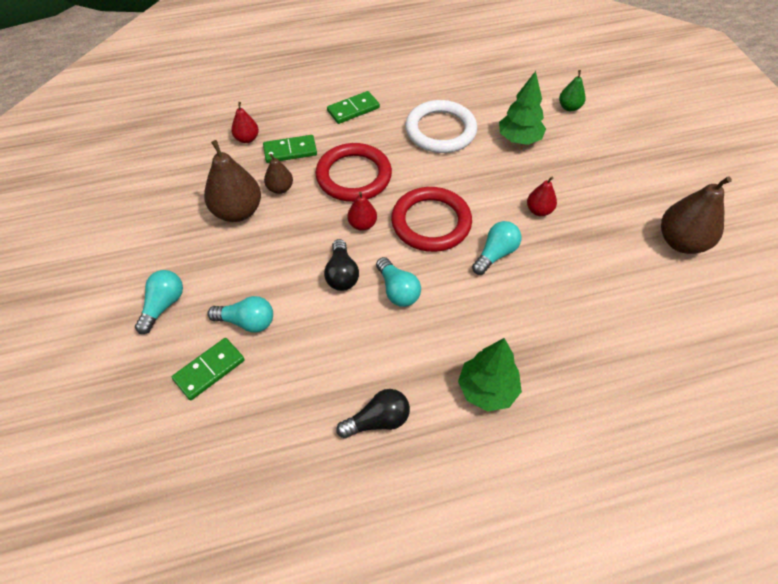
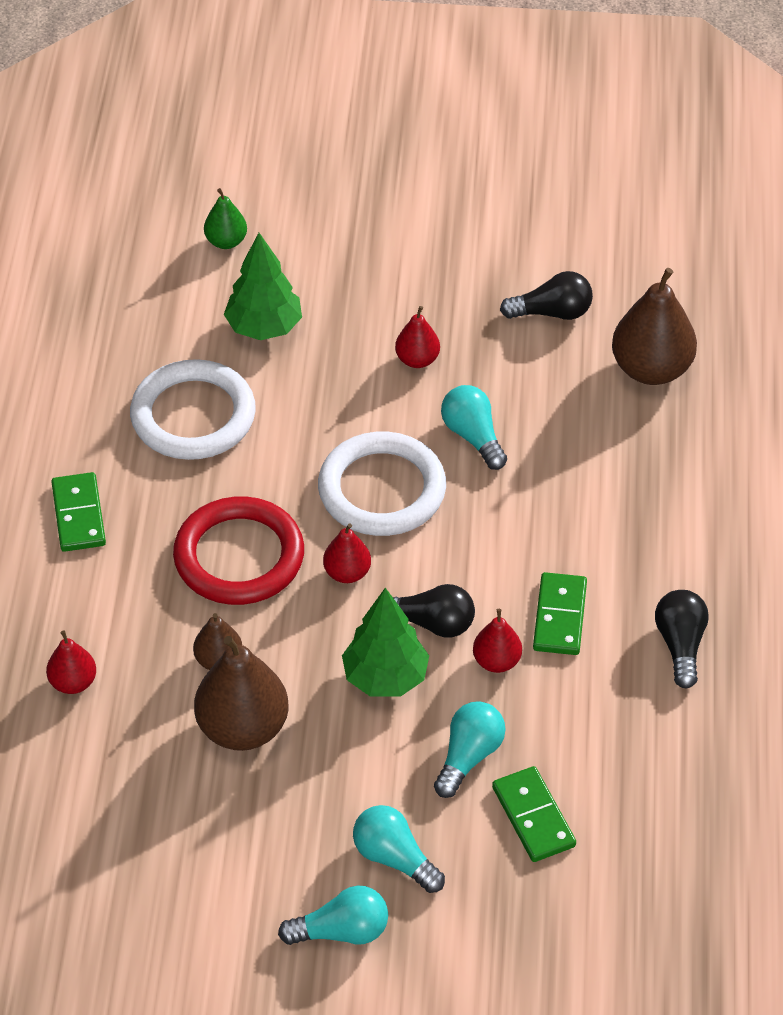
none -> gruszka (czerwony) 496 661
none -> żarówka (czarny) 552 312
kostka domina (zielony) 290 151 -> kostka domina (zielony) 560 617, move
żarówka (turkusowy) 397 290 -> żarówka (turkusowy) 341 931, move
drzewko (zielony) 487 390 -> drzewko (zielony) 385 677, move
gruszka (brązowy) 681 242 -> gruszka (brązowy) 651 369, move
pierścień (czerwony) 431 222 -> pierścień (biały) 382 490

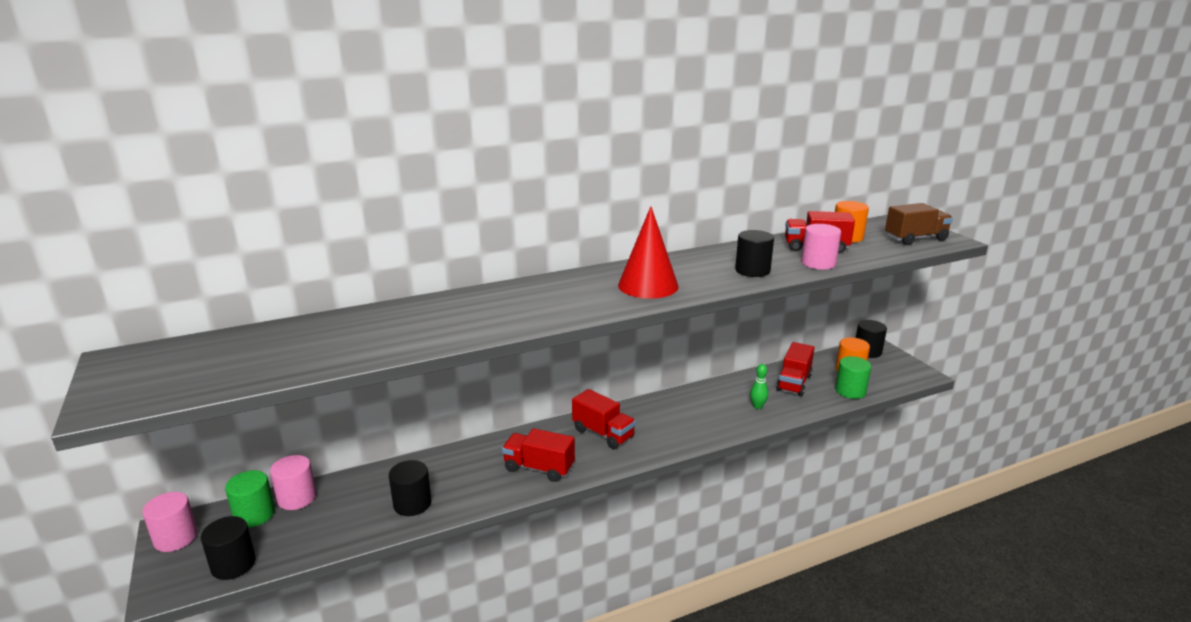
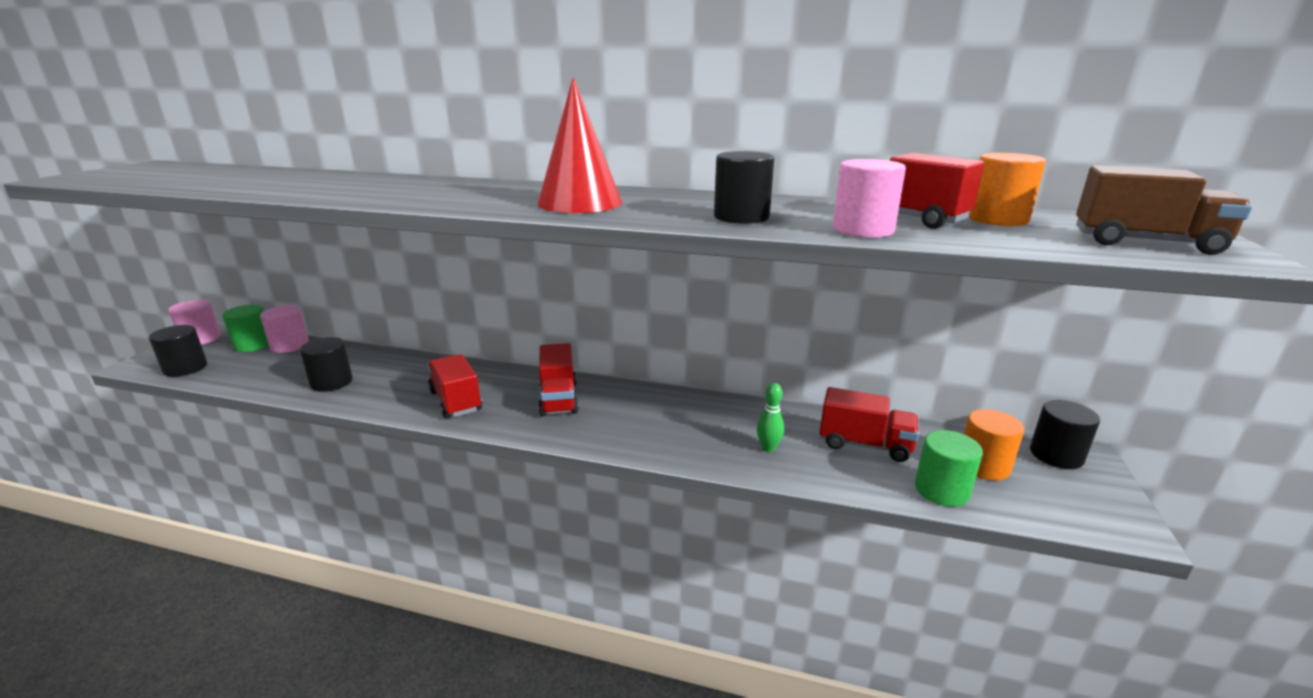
ciężarówka (czerwony) 794 383 -> ciężarówka (czerwony) 864 444, 135 degrees counterclockwise

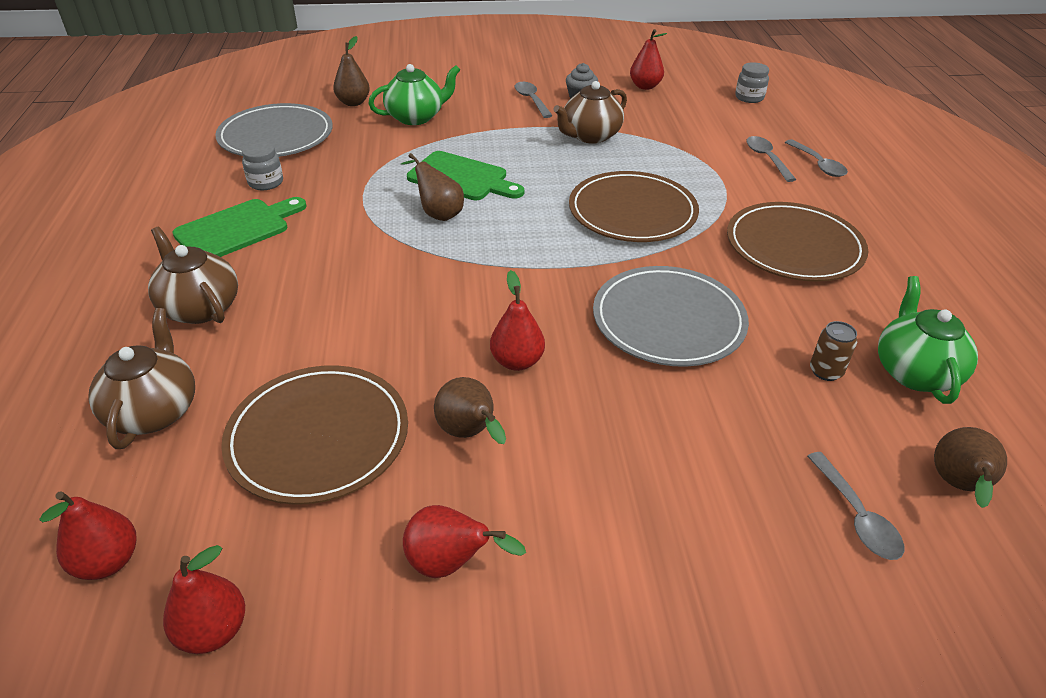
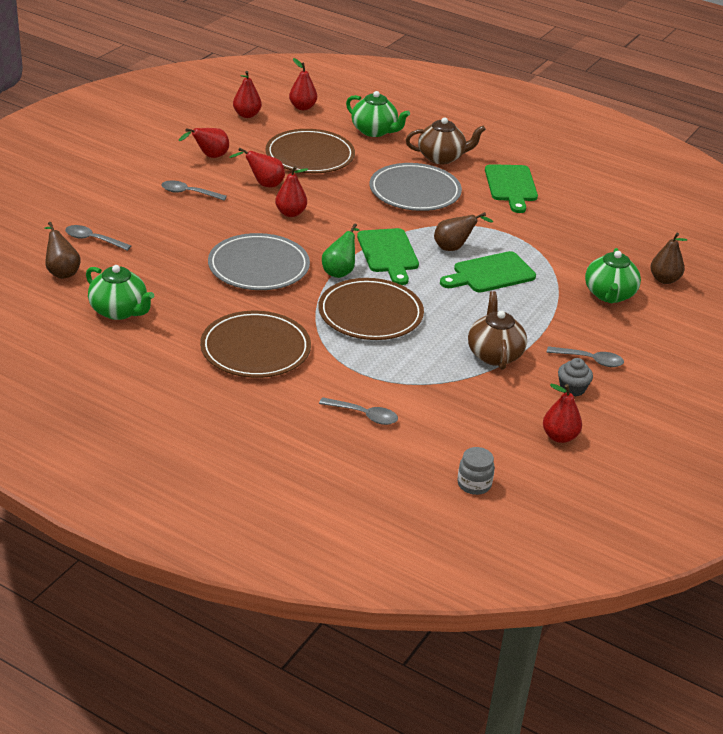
słoik (szary) 266 182 -> none
puszka (brązowy) 825 371 -> none
none -> gruszka (zielony) 340 271
none -> deska do krojenia (zielony) 388 253
talerz (szary) 276 136 -> talerz (szary) 415 191, move
łyżka (szary) 818 164 -> łyżka (szary) 188 193, move
imbryk (brązowy) 154 411 -> imbryk (zielony) 374 131
gruszka (brązowy) 469 434 -> gruszka (czerwony) 263 184

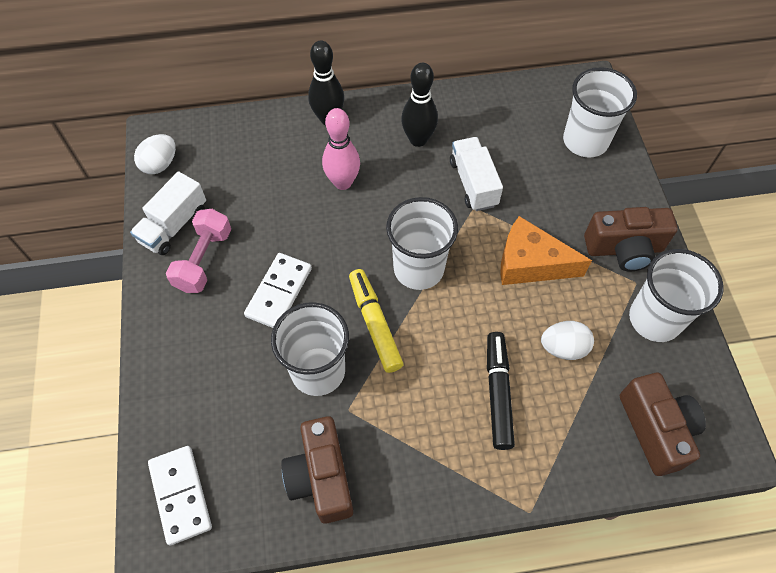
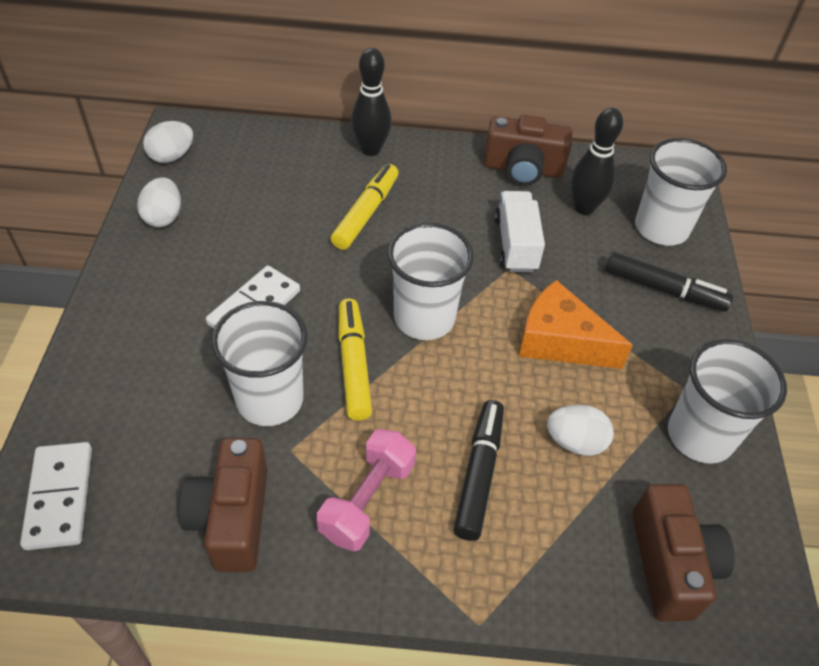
none -> flamaster (czarny) 663 289
hantel (różowy) 204 260 -> hantel (różowy) 367 500, move
kręgiel (czarny) 418 140 -> kręgiel (czarny) 584 207, move
aparat fotograficzny (brązowy) 624 249 -> aparat fotograficzny (brązowy) 523 169, move
ciężarówka (biały) 174 225 -> jajko (biały) 163 217
kręgiel (różowy) 343 182 -> flamaster (żółty) 365 213

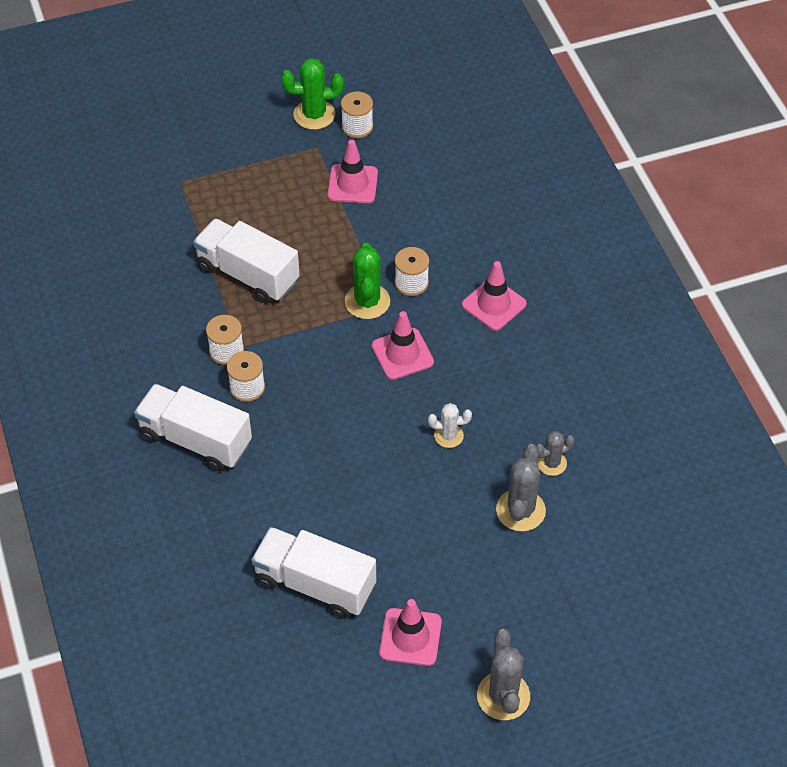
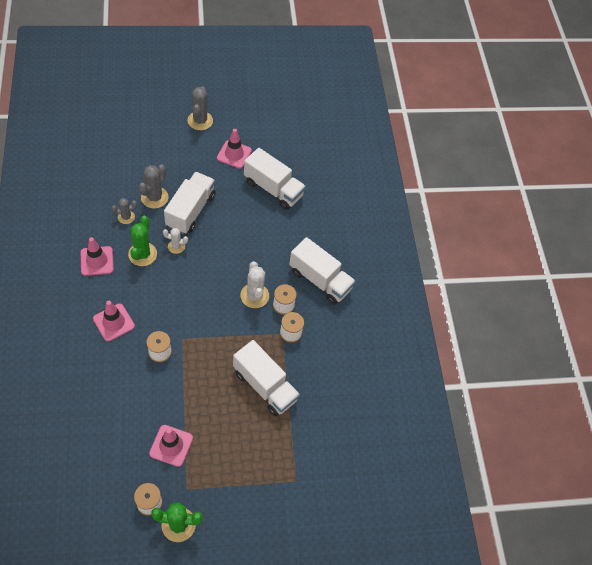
none -> ciężarówka (biały) 190 211
none -> kaktus (biały) 254 296
kaktus (zielony) 367 301 -> kaktus (zielony) 142 254, move
pachołek (różowy) 402 354 -> pachołek (różowy) 97 261, move

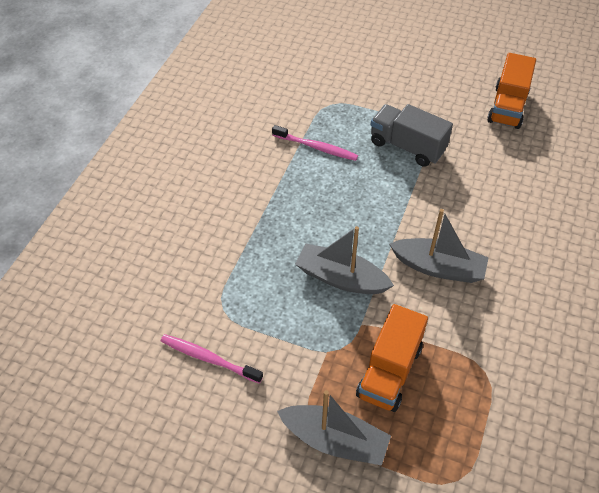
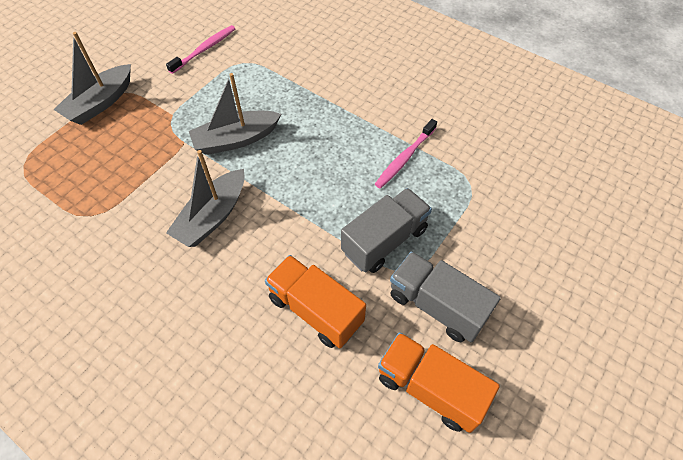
none -> ciężarówka (szary) 437 305
ciężarówka (pomarańczowy) 389 371 -> ciężarówka (pomarańczowy) 315 310, move
łódka (szary) 341 278 -> łódka (szary) 236 139, 150 degrees counterclockwise

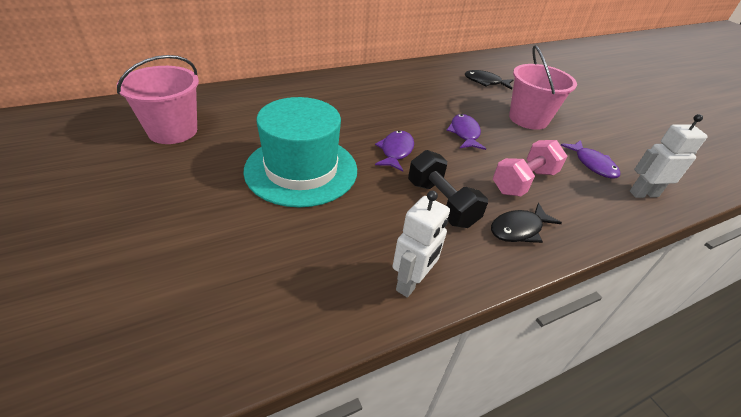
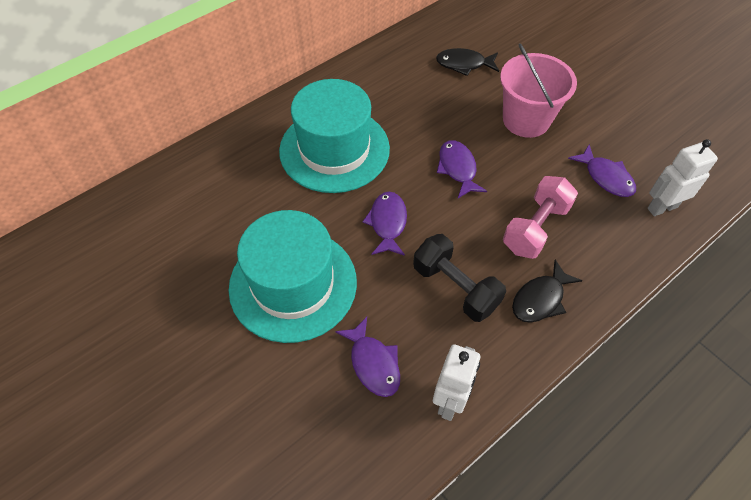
wiadro (różowy) 173 131 -> none
none -> kapelusz (turkusowy) 334 149
none -> ryba (fioletowy) 373 363

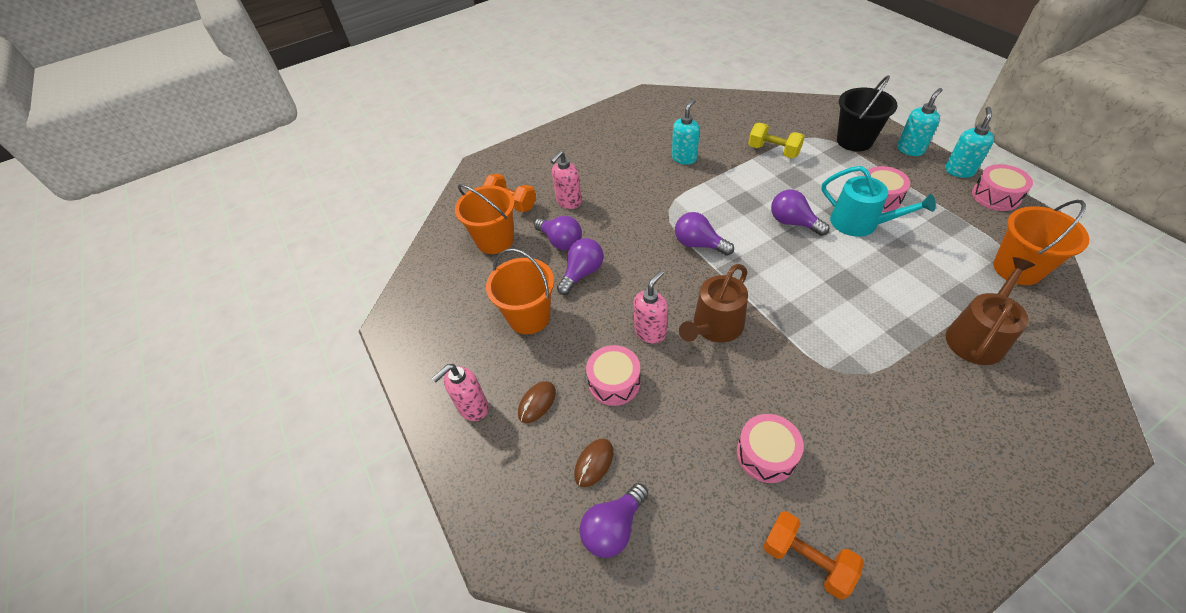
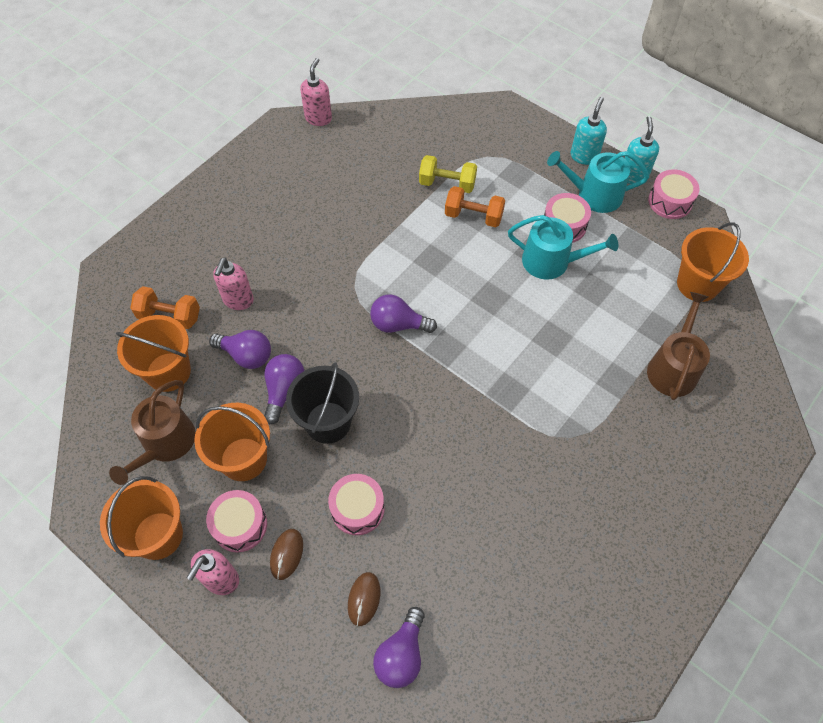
dozownik mydła (turkusowy) 684 158 -> none
żarówka (fioletowy) 793 222 -> none
none -> wiadro (pomarańczowy) 158 535
none -> konewka (turkusowy) 594 195
dozownik mydła (różowy) 650 332 -> dozownik mydła (różowy) 318 118, move
konewka (brązowy) 714 327 -> konewka (brązowy) 165 444, move
bęben (różowy) 766 454 -> bęben (różowy) 240 525, move
hantel (pomarańczowy) 806 560 -> hantel (pomarańczowy) 473 216, move
wiadro (czarny) 854 141 -> wiadro (czarny) 328 422, move

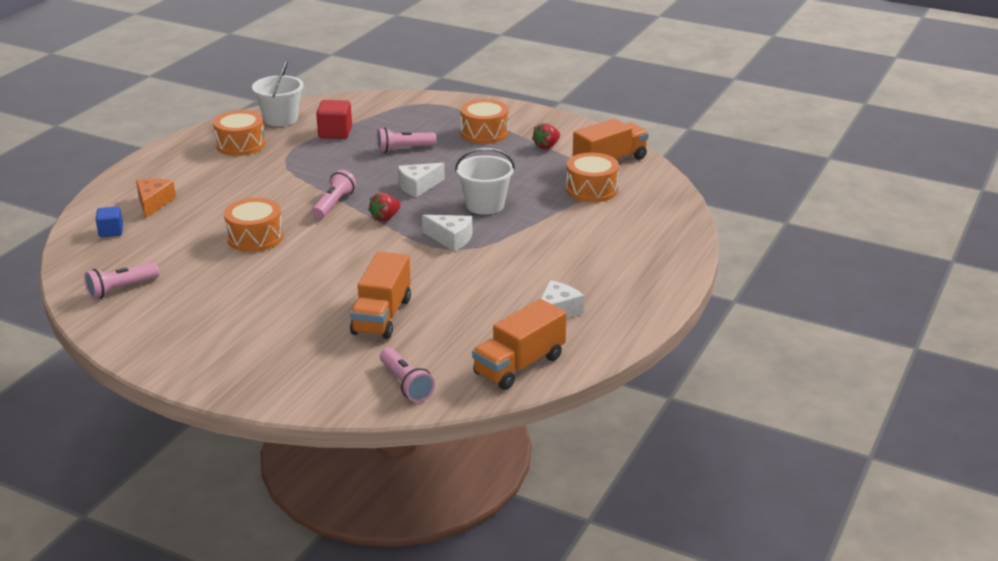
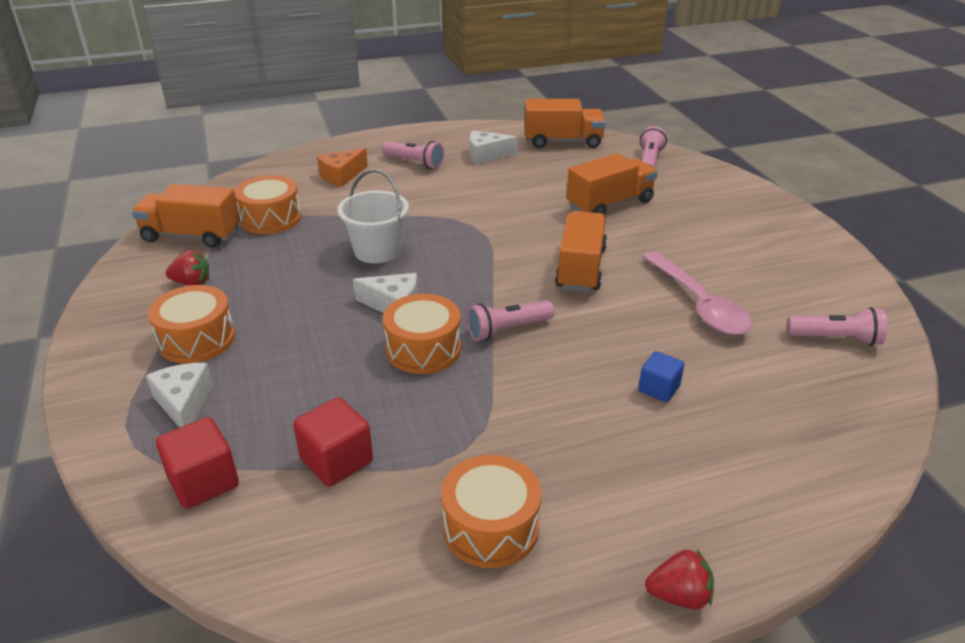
wiadro (biały) 280 119 -> none
none -> sześcian (czerwony) 203 482
none -> ciężarówka (pomarańczowy) 580 268
none -> łyżka (różowy) 698 303
sześcian (niebieski) 111 231 -> sześcian (niebieski) 659 389, move
ser (pomarańczowy) 153 203 -> ser (pomarańczowy) 341 176, move
bęben (pomarańczowy) 255 237 -> bęben (pomarańczowy) 423 349, move
truskawka (czerwony) 385 218 -> truskawka (czerwony) 679 596, move
latarka (różowy) 403 149 -> latarka (różowy) 415 163, move
ser (biały) 451 239 -> ser (biały) 184 403, move

